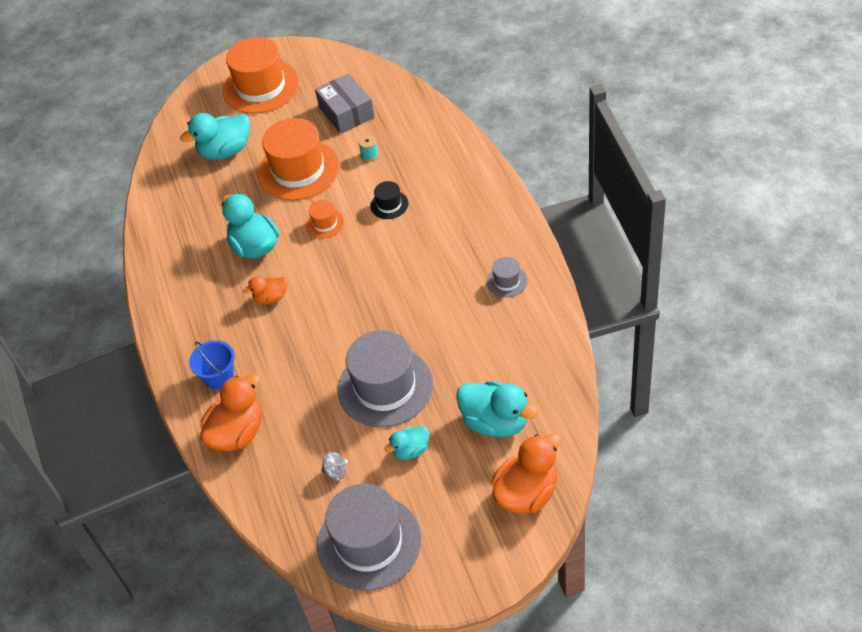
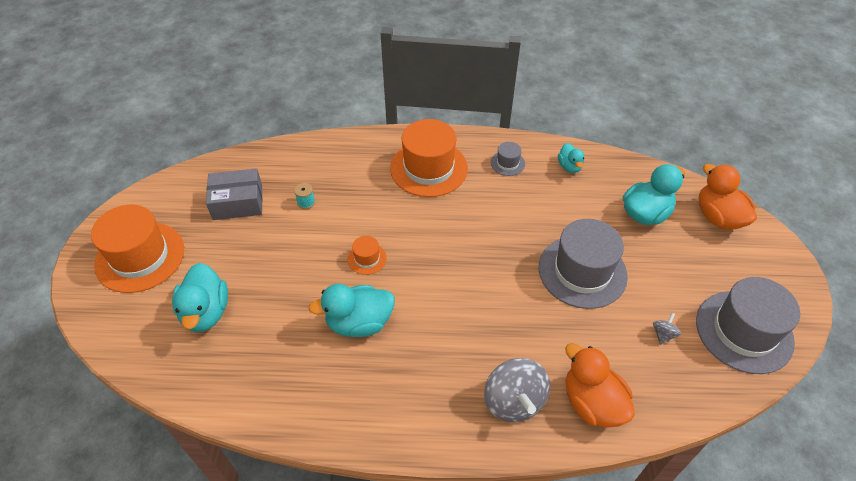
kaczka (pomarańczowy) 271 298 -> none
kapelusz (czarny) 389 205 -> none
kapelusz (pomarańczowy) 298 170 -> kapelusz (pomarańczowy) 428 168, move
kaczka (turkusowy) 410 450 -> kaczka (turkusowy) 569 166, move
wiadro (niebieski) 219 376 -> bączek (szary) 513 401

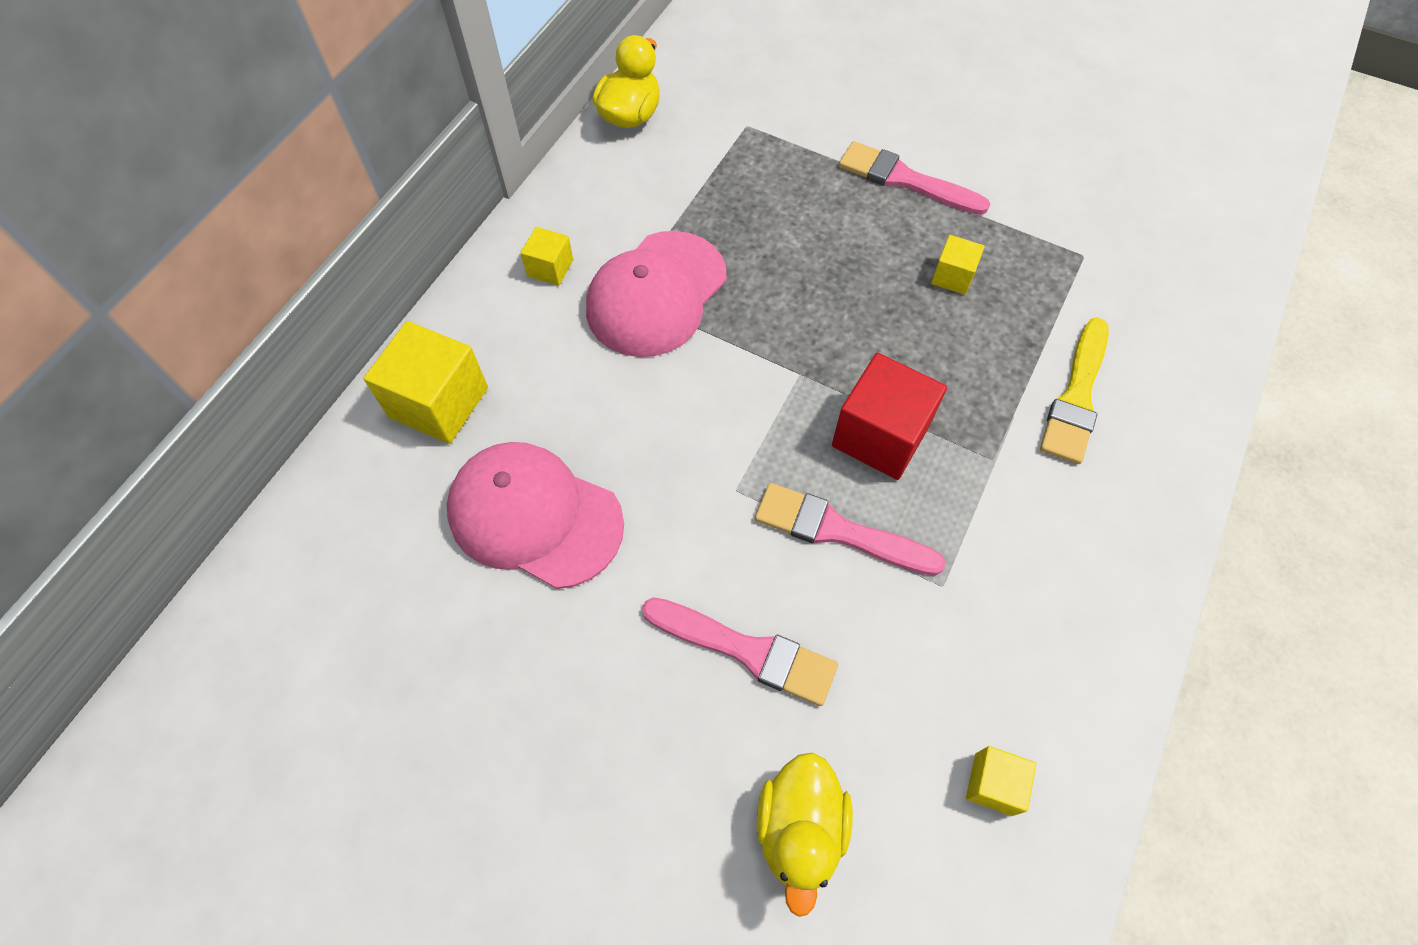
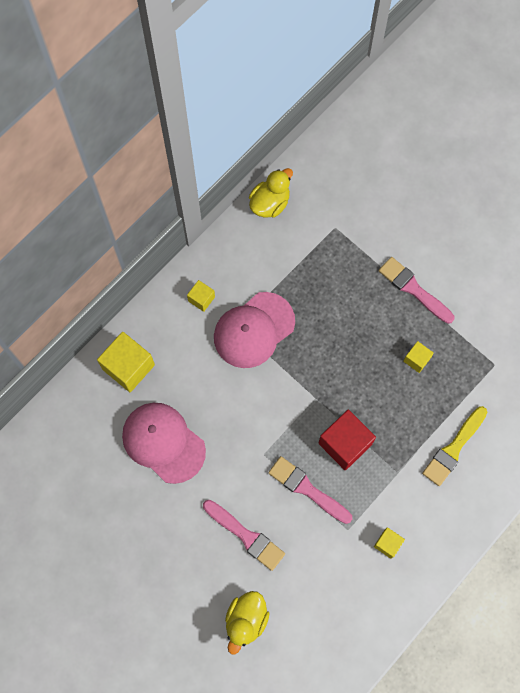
sześcian (żółty) 993 784 -> sześcian (żółty) 387 544, move

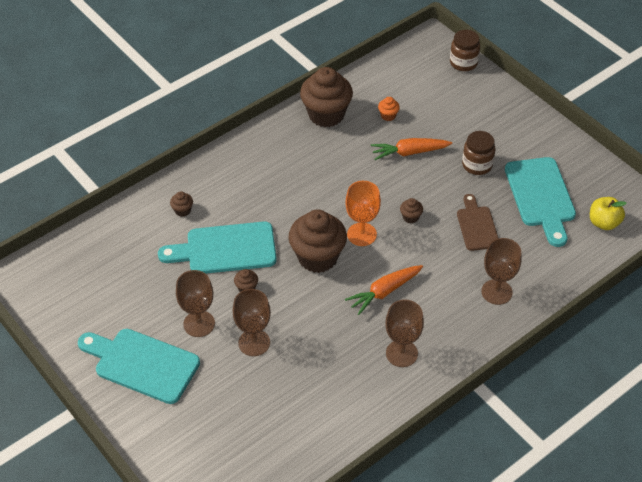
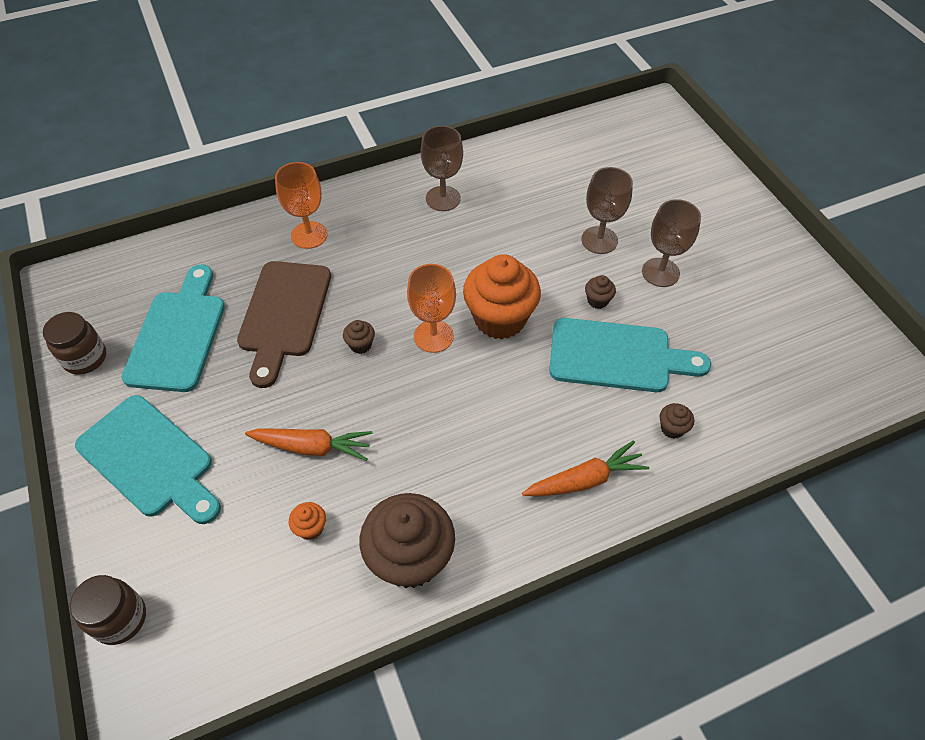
jabłko (żółty) 604 223 -> none
deska do krojenia (turkusowy) 142 364 -> deska do krojenia (turkusowy) 149 459, move
marchewka (pomarańczowy) 384 292 -> marchewka (pomarańczowy) 585 479, move
słoik (brązowy) 477 165 -> słoik (brązowy) 85 358, move
muffinka (brązowy) 318 257 -> muffinka (pomarańczowy) 500 319
kielich (brązowy) 496 292 -> kielich (pomarańczowy) 309 235
deska do krojenia (brązowy) 477 226 -> deska do krojenia (brązowy) 284 314, x1.62

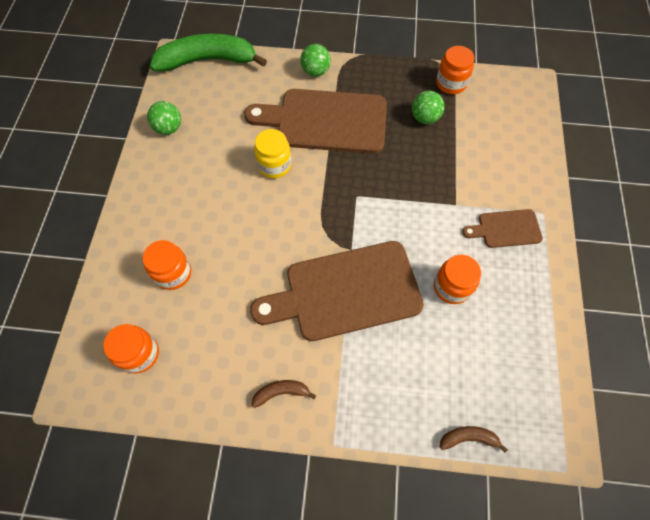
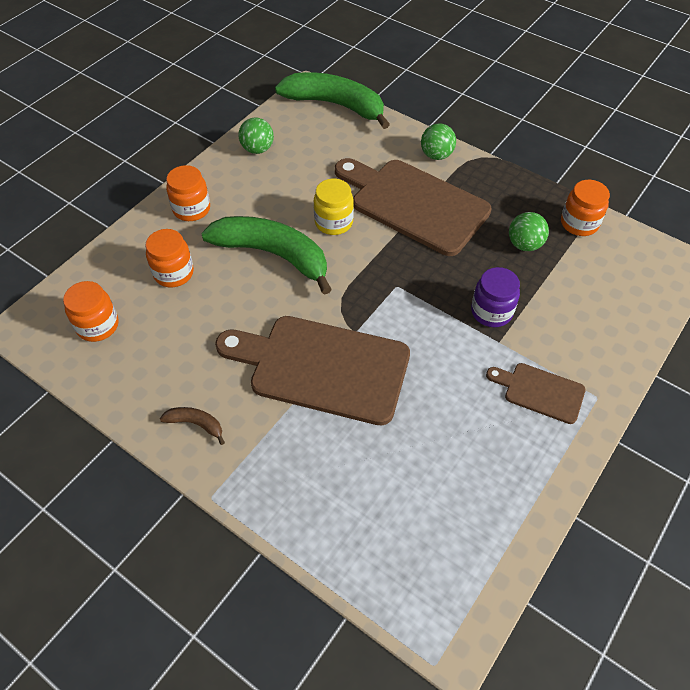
banan (brązowy) 468 438 -> none
none -> banan (zielony) 273 255
none -> słoik (fioletowy) 491 312
słoik (pomarańczowy) 451 287 -> słoik (pomarańczowy) 191 209, move

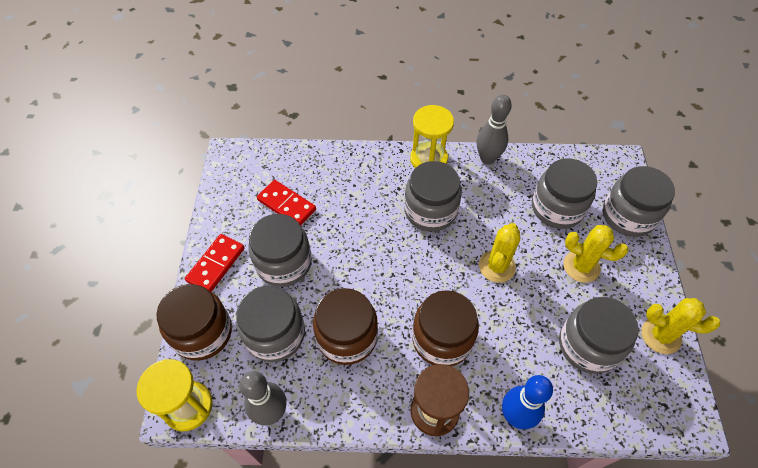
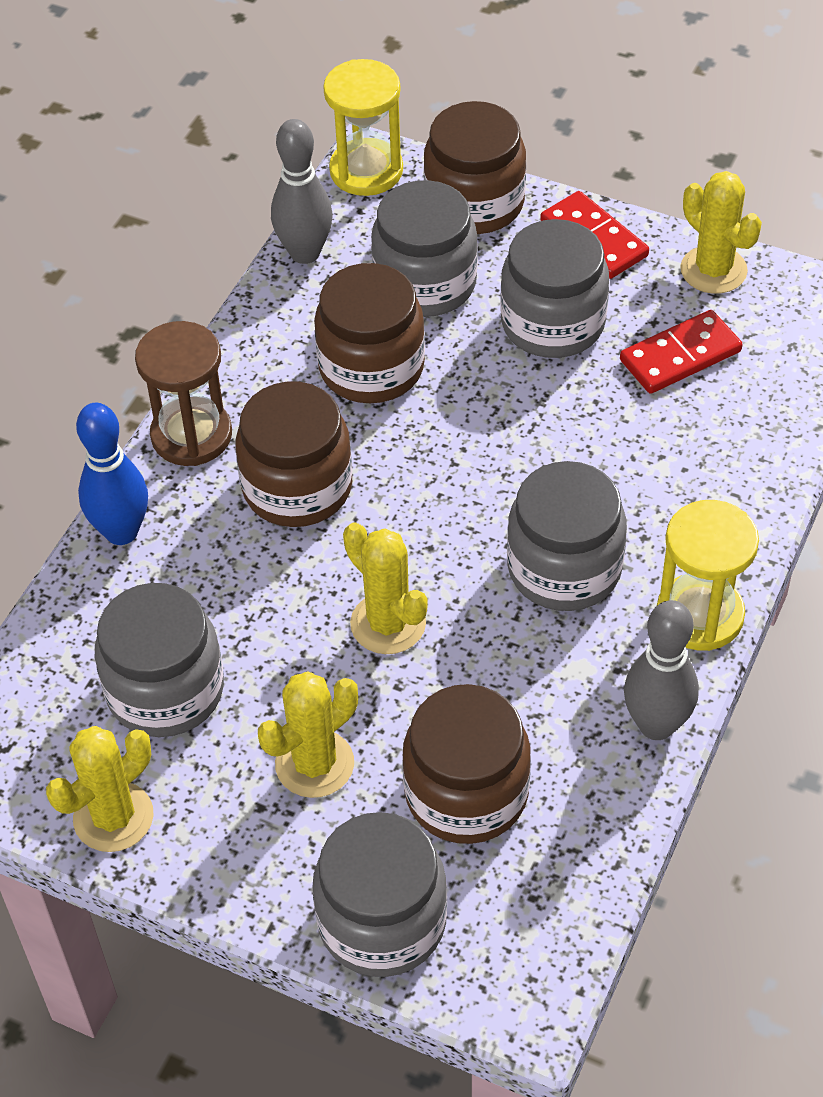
none -> kaktus (żółty) 713 270
słoik (szary) 557 208 -> słoik (brązowy) 466 793

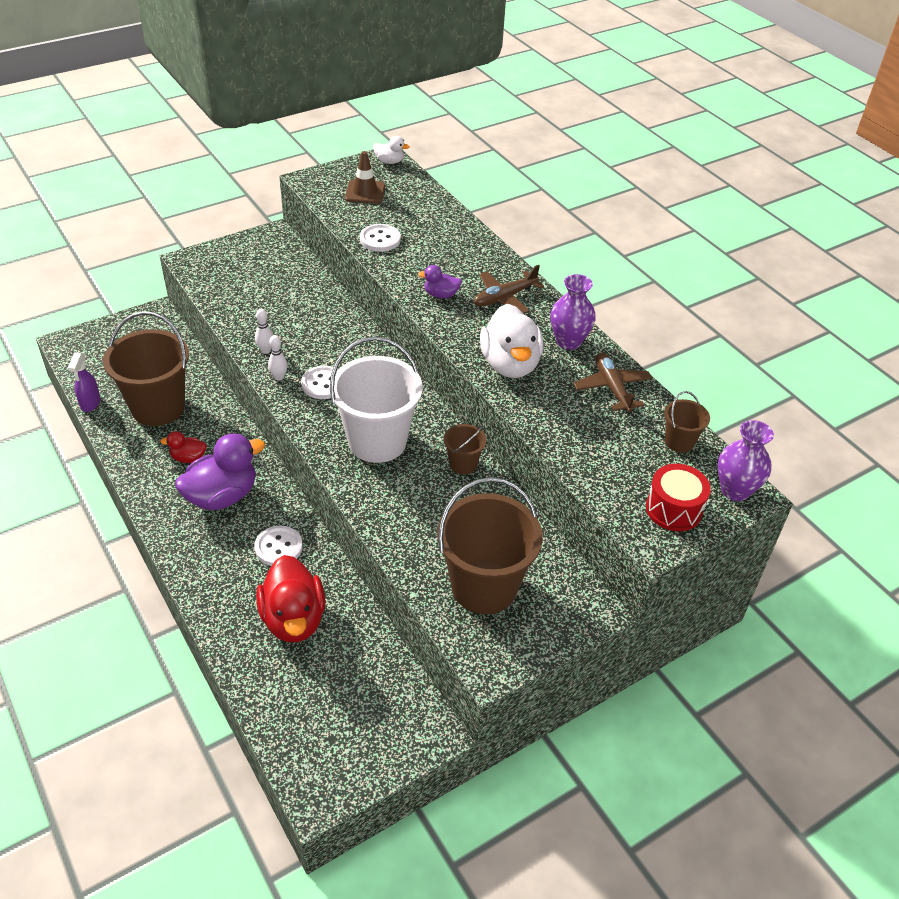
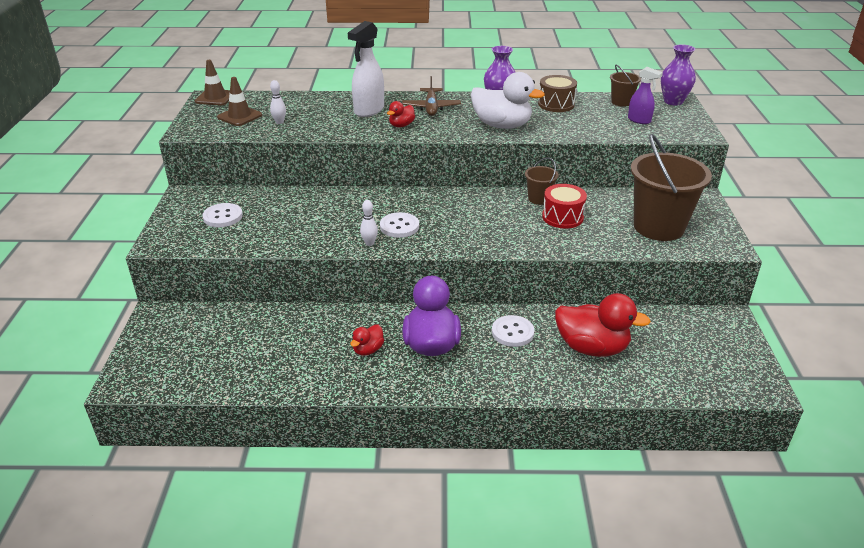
wiadro (brązowy) 158 407 -> none
wiadro (biały) 377 441 -> none
none -> spryskiwacz (biały) 368 110
spryskiwacz (fioletowy) 90 403 -> spryskiwacz (fioletowy) 639 120, move
kręgiel (biały) 265 350 -> kręgiel (biały) 279 122, move
guzik (biały) 380 239 -> guzik (biały) 223 216, move
bęben (czerwony) 673 509 -> bęben (czerwony) 562 217, move
kaczka (biały) 389 161 -> pachołek (brązowy) 215 98
samolot (brązowy) 612 387 -> bęben (brązowy) 556 104
kaczka (fioletowy) 441 295 -> kaczka (czerwony) 401 125

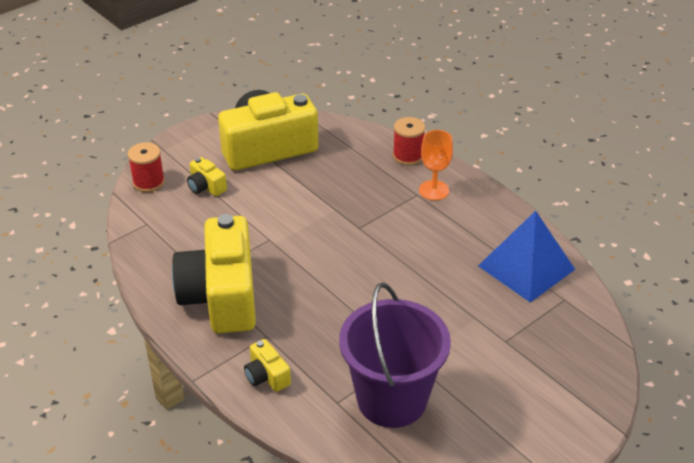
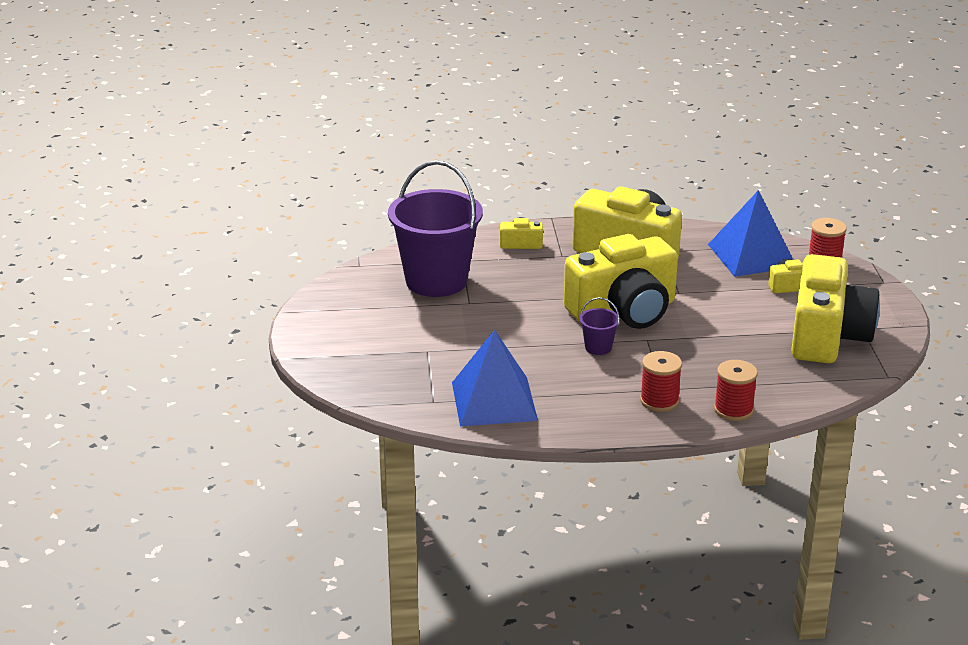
none -> aparat fotograficzny (żółty) 624 311
none -> wiadro (fioletowy) 598 347
none -> piramida (niebieski) 751 255
kielich (pomarańczowy) 434 190 -> szpulka (czerwony) 659 401

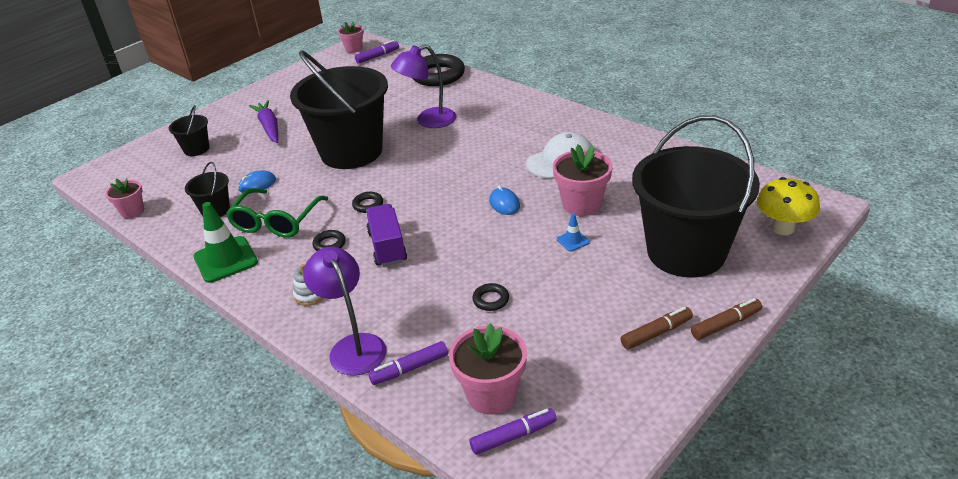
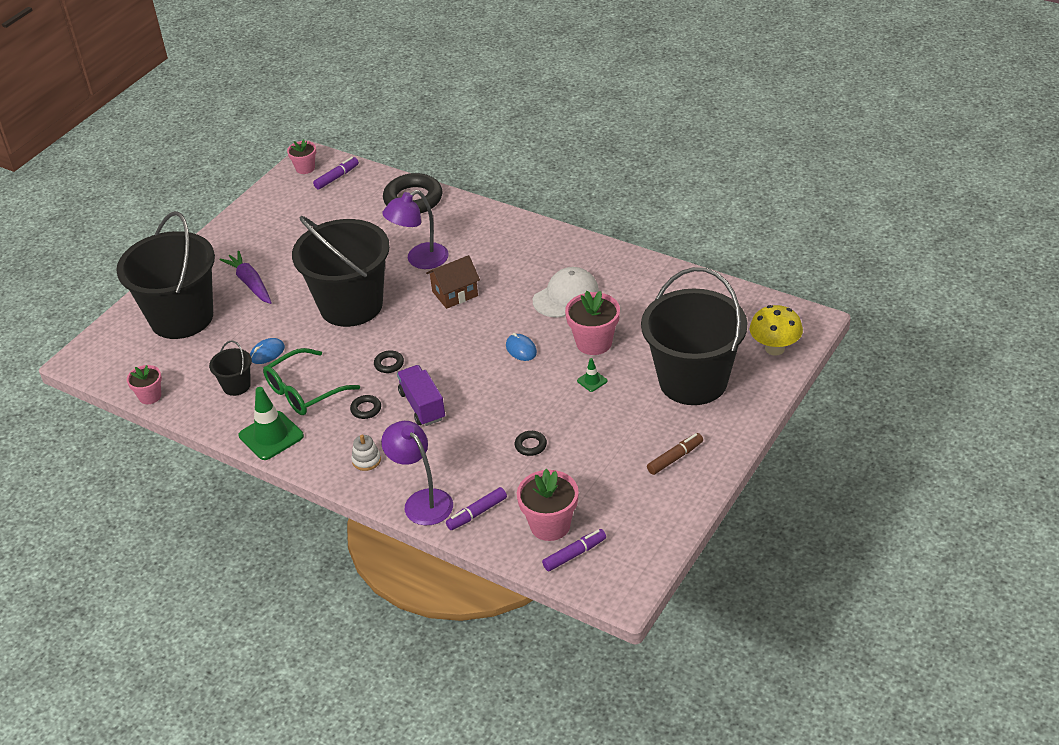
flamaster (brązowy) 725 324 -> none
none -> domek (brązowy) 455 294
pachołek (niebieski) 573 241 -> pachołek (zielony) 592 381
okulary (zielony) 276 222 -> okulary (zielony) 304 391, 45 degrees clockwise
wiadro (czarny) 196 149 -> wiadro (czarny) 181 317, x2.39

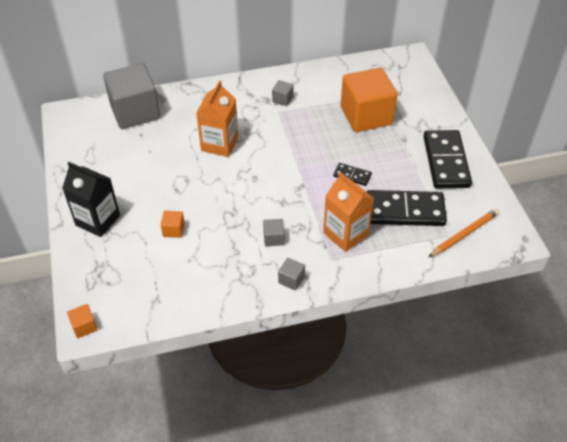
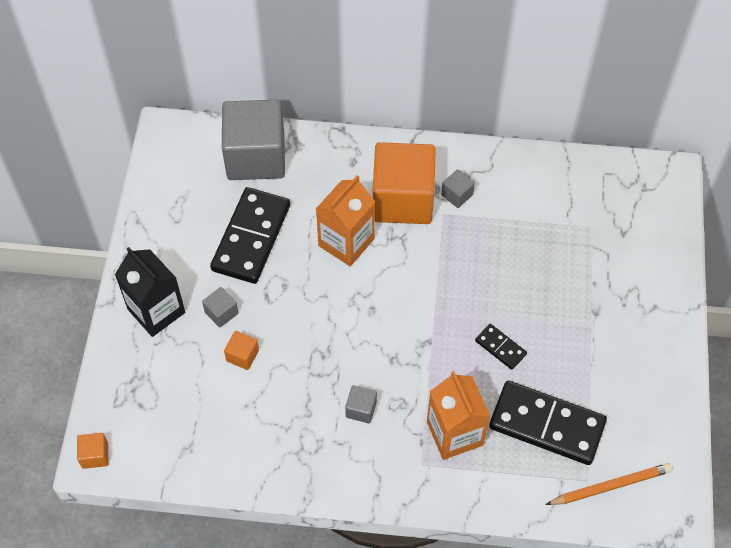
sześcian (szary) 291 279 -> sześcian (szary) 221 313, move
sześcian (pomarańczowy) 366 115 -> sześcian (pomarańczowy) 402 199, move
kostka domina (czarny) 446 161 -> kostka domina (czarny) 251 238, move

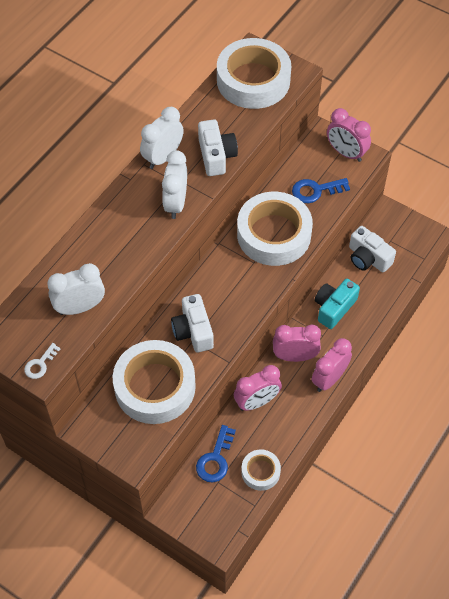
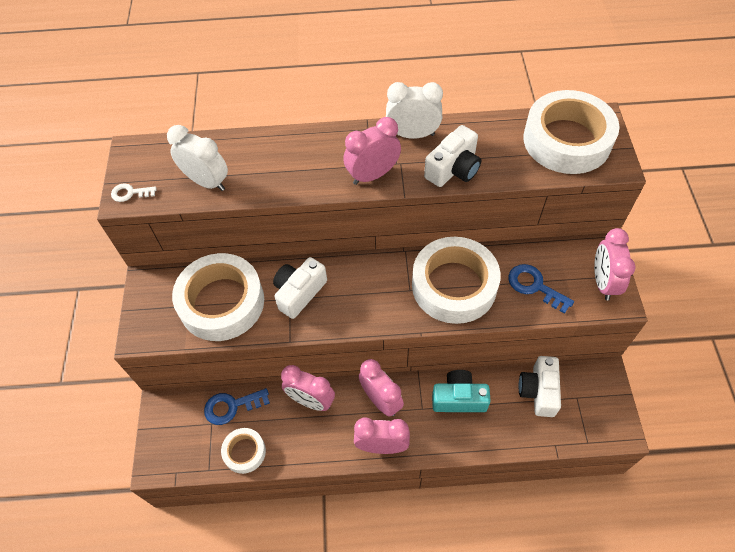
budzik (biały) 176 203 -> budzik (różowy) 372 175

